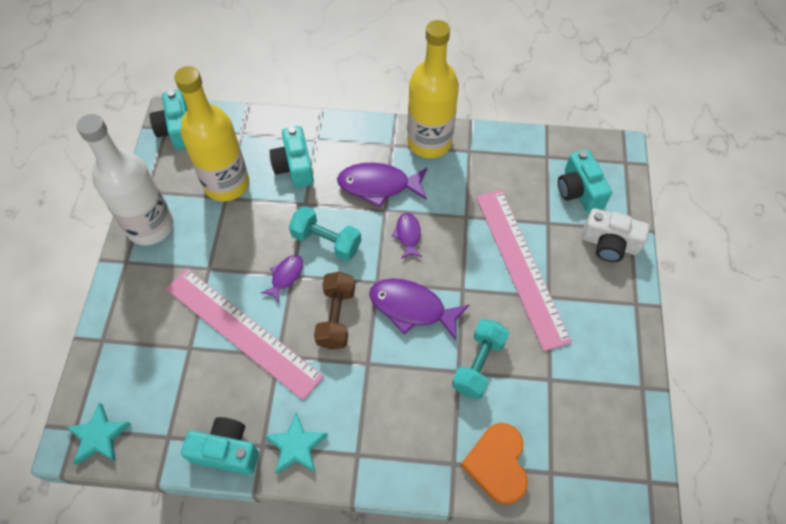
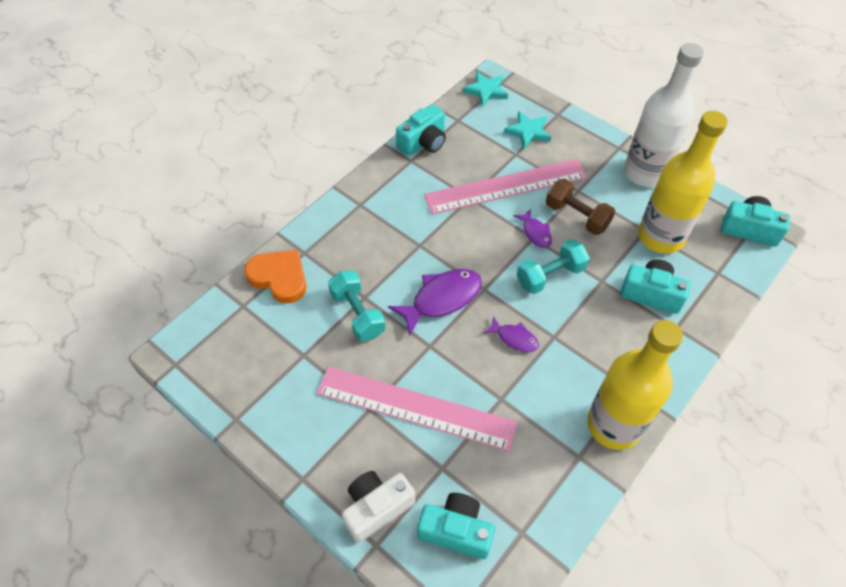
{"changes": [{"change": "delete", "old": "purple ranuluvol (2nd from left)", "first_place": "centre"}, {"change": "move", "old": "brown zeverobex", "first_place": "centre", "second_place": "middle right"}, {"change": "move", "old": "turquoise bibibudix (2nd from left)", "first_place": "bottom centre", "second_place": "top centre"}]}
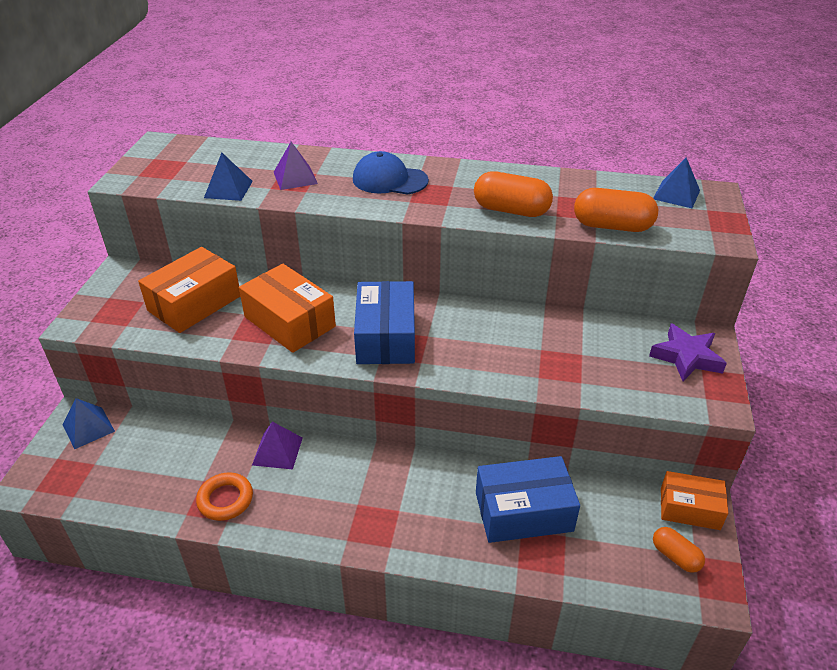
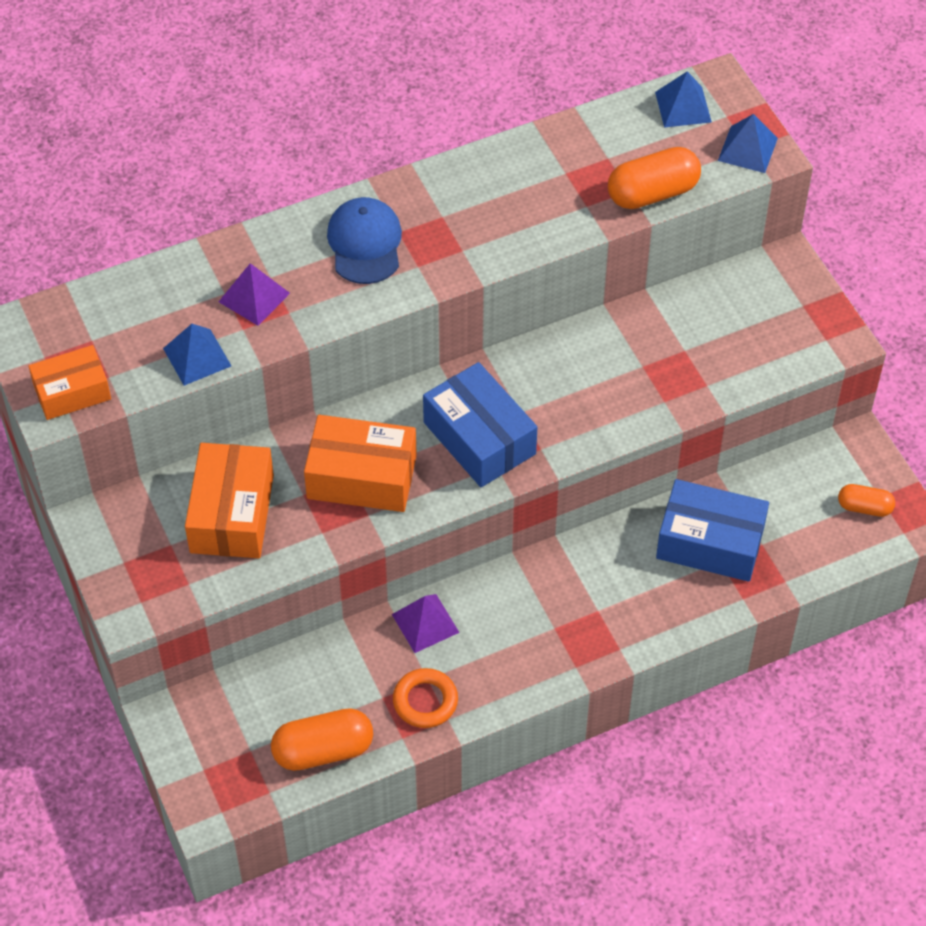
{"changes": [{"change": "rotate", "old": "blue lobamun", "first_place": "top centre", "second_place": "top centre", "degrees": 105}, {"change": "move", "old": "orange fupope (1st from left)", "first_place": "top centre", "second_place": "bottom centre"}, {"change": "delete", "old": "purple bibibudix", "first_place": "middle right"}, {"change": "move", "old": "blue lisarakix (1st from left in the first image)", "new": "blue lisarakix (3rd from left)", "first_place": "middle left", "second_place": "top right"}, {"change": "rotate", "old": "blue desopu (2nd from left)", "first_place": "bottom centre", "second_place": "middle right", "degrees": 60}, {"change": "move", "old": "orange desopu (3rd from left in the first image)", "new": "orange desopu (1st from left)", "first_place": "bottom right", "second_place": "middle left"}]}
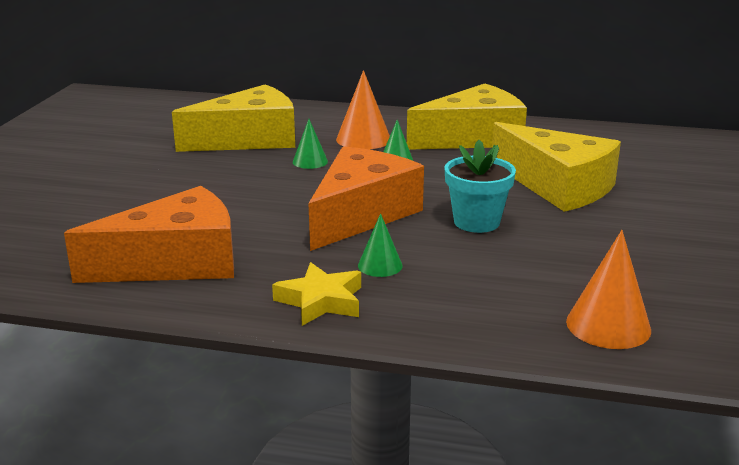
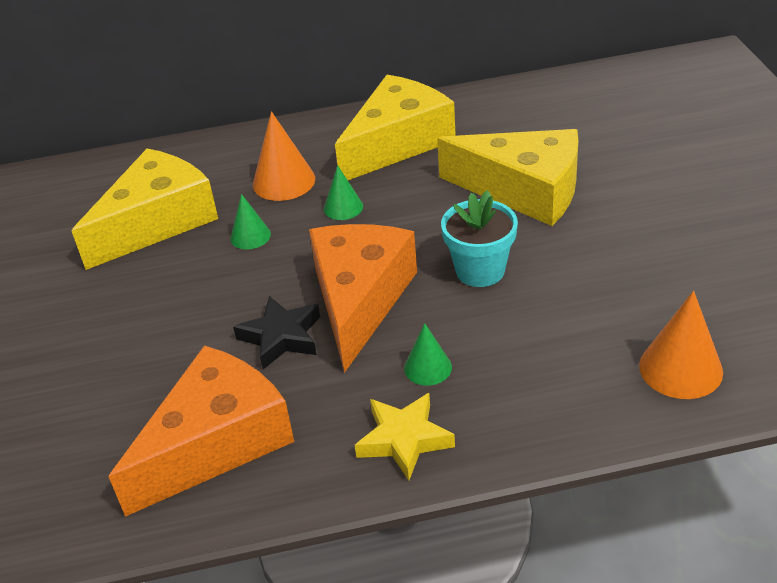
{"changes": [{"change": "insert", "new": "black bibibudix", "second_place": "centre"}]}
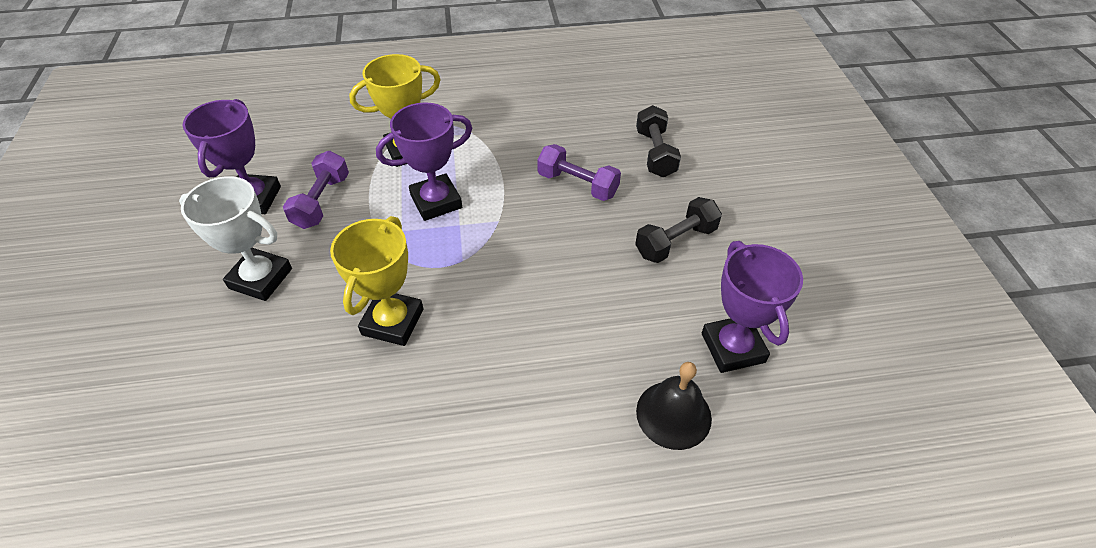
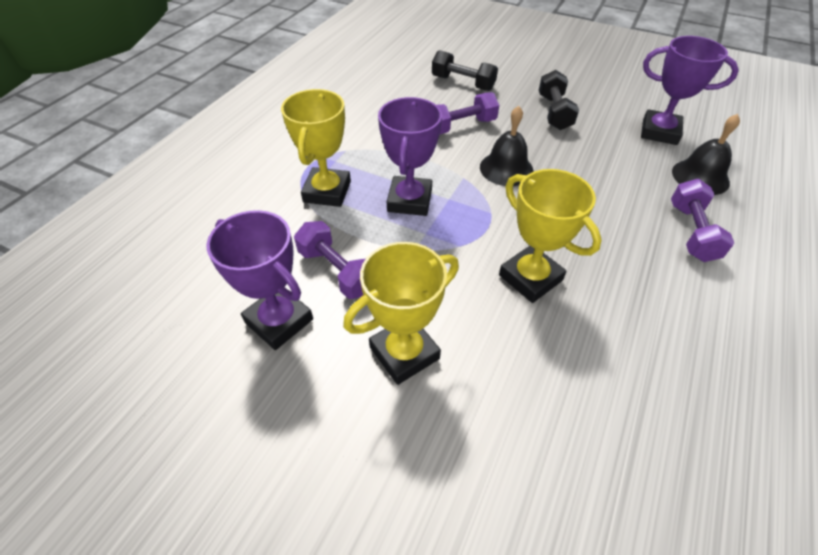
{"changes": [{"change": "recolor", "old": "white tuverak", "new": "yellow tuverak (2nd from left)", "first_place": "middle left", "second_place": "centre"}, {"change": "insert", "new": "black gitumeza (1st from left)", "second_place": "top centre"}, {"change": "insert", "new": "purple zeverobex (3rd from left)", "second_place": "middle right"}]}
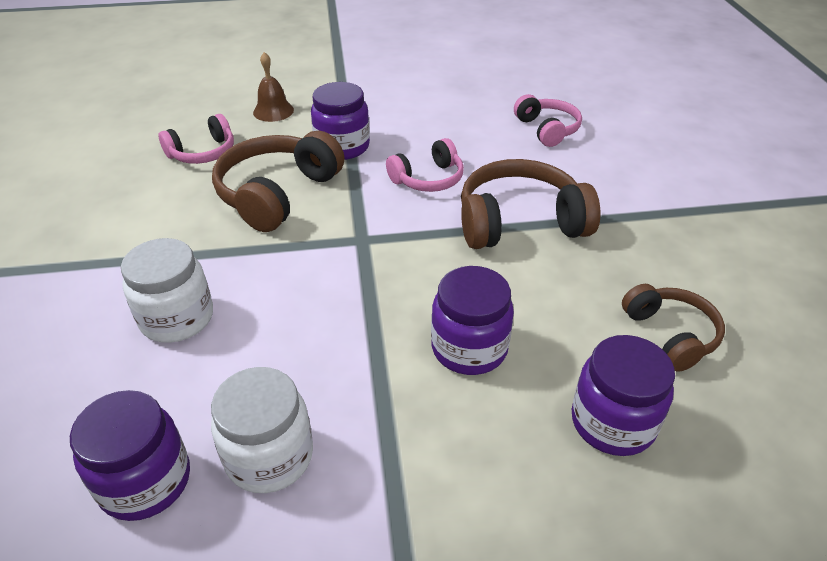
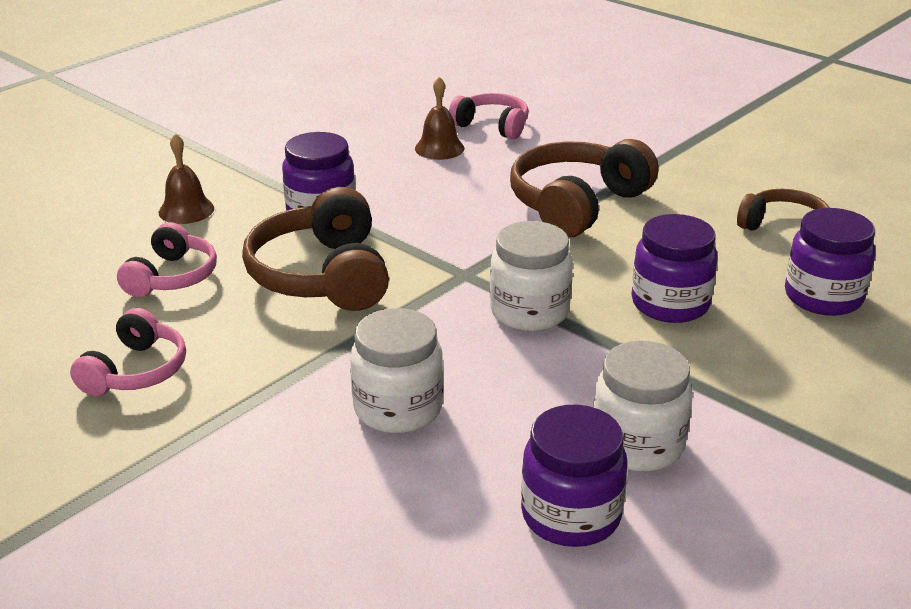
{"changes": [{"change": "move", "old": "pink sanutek (2nd from left in the first image)", "new": "pink sanutek (1st from left)", "first_place": "top centre", "second_place": "middle left"}, {"change": "insert", "new": "brown gitumeza (2nd from left)", "second_place": "top centre"}, {"change": "insert", "new": "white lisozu (2nd from left)", "second_place": "centre"}]}
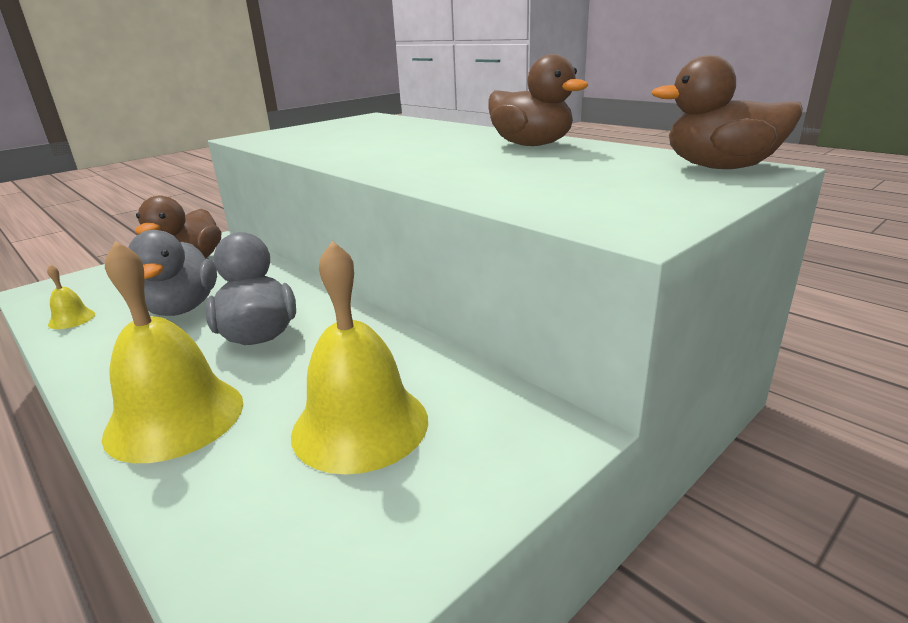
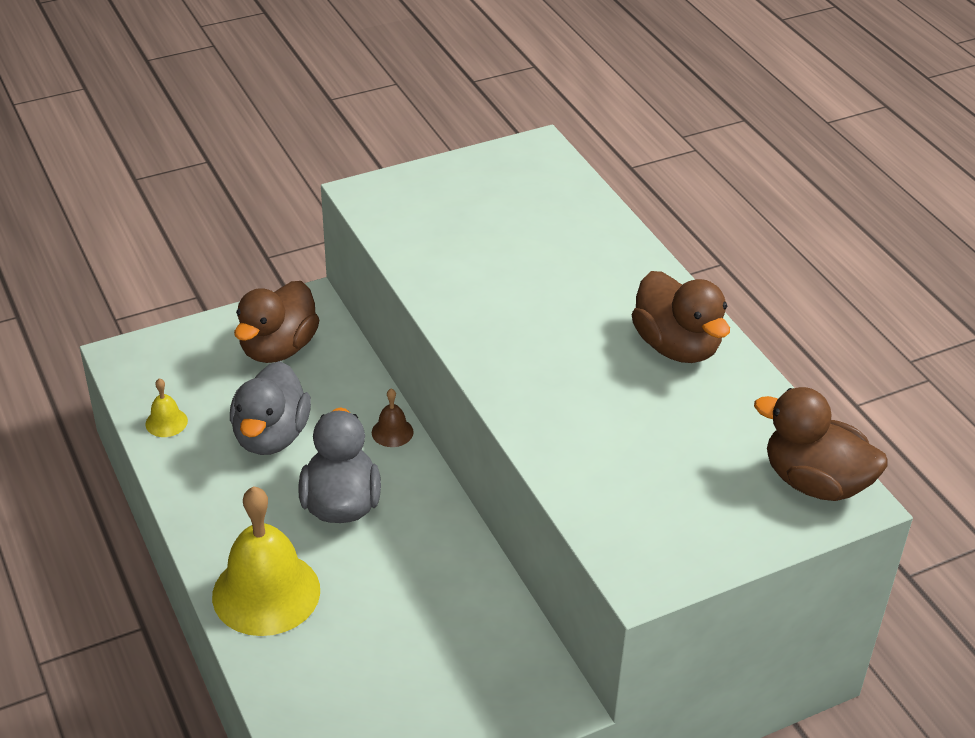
{"changes": [{"change": "delete", "old": "yellow gitumeza (3rd from left)", "first_place": "centre"}, {"change": "insert", "new": "brown gitumeza", "second_place": "centre"}]}
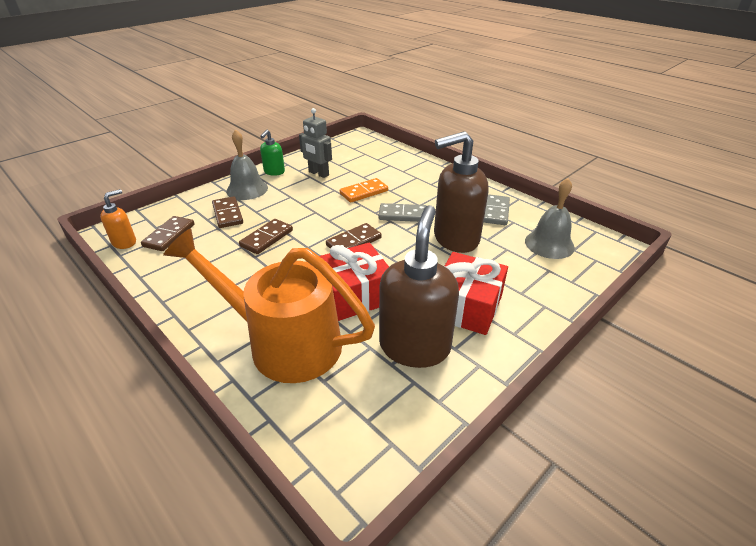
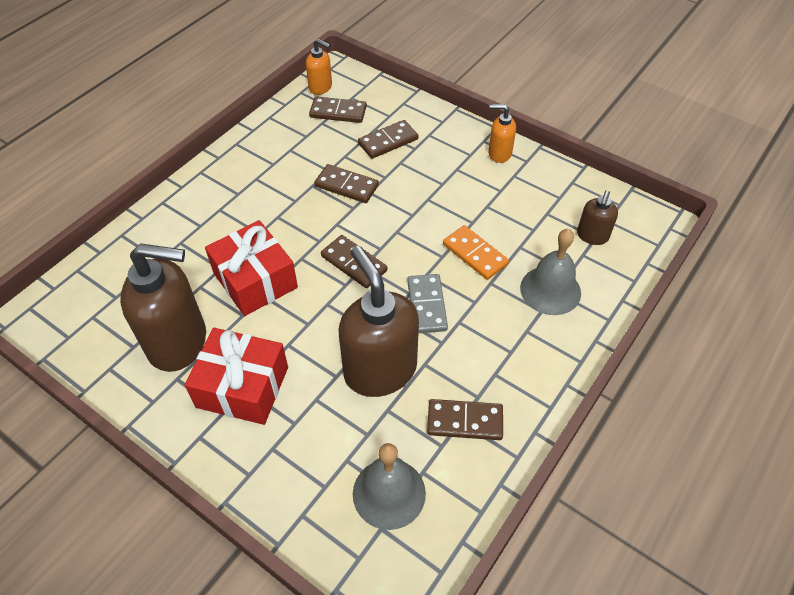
{"changes": [{"change": "delete", "old": "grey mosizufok", "first_place": "top centre"}, {"change": "move", "old": "grey gitumeza (1st from left in the first image)", "new": "grey gitumeza (2nd from left)", "first_place": "top left", "second_place": "middle right"}, {"change": "recolor", "old": "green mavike", "new": "orange mavike (2nd from left)", "first_place": "top centre", "second_place": "top centre"}, {"change": "recolor", "old": "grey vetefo (2nd from left)", "new": "brown vetefo (5th from left)", "first_place": "centre", "second_place": "bottom centre"}, {"change": "delete", "old": "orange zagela", "first_place": "centre"}, {"change": "insert", "new": "brown mavike (3rd from left)", "second_place": "middle right"}]}
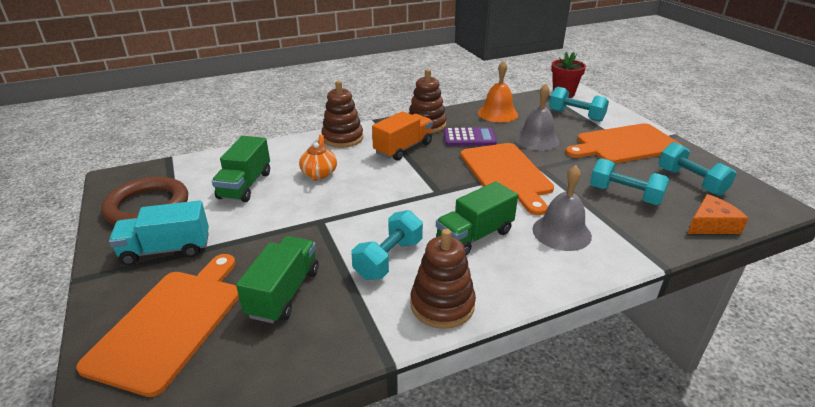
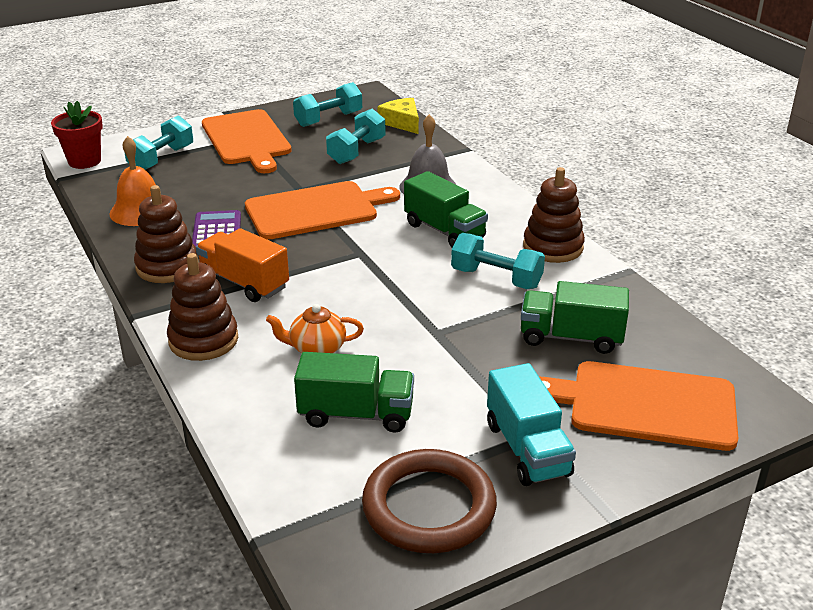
{"changes": [{"change": "delete", "old": "grey gitumeza (1st from left)", "first_place": "top centre"}, {"change": "recolor", "old": "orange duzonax", "new": "yellow duzonax", "first_place": "middle right", "second_place": "top centre"}]}
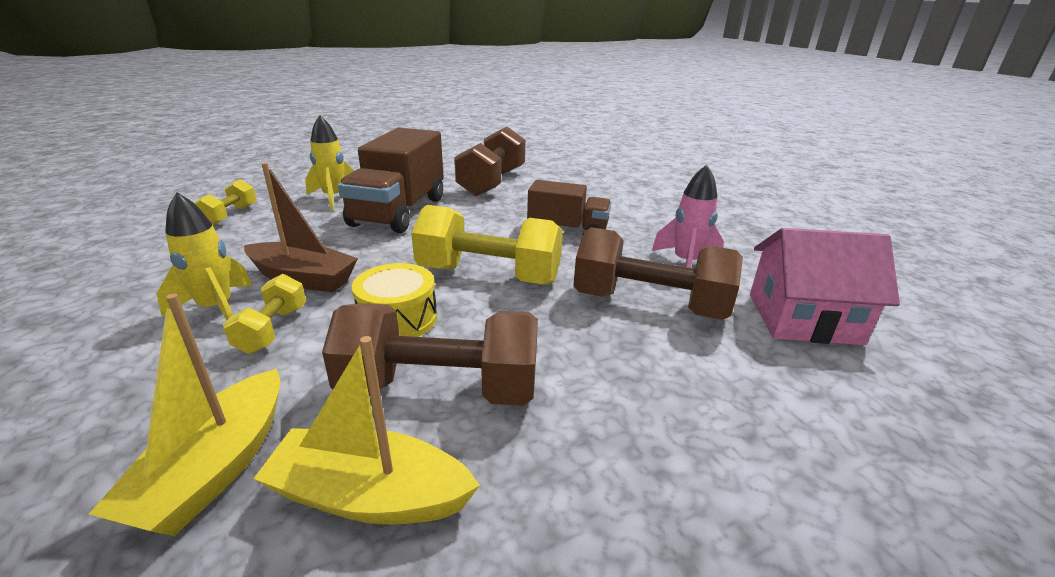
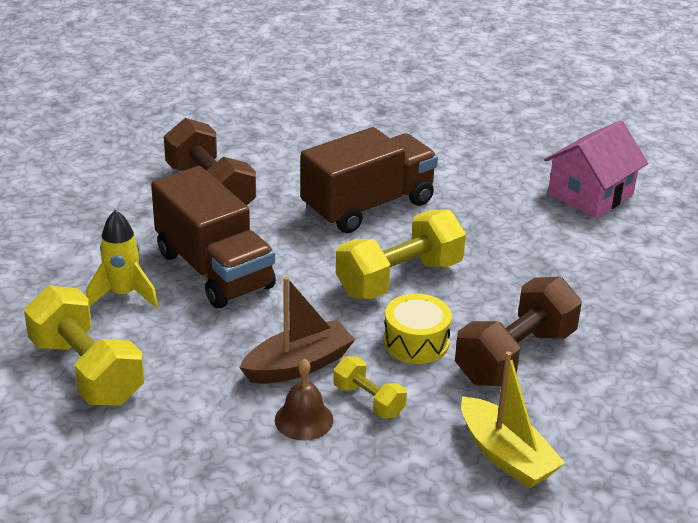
{"changes": [{"change": "delete", "old": "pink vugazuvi", "first_place": "centre"}, {"change": "resize", "old": "yellow zeverobex (1st from left)", "first_place": "middle left", "second_place": "middle left", "factor": 1.91}, {"change": "resize", "old": "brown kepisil (2nd from left)", "first_place": "centre", "second_place": "centre", "factor": 1.65}, {"change": "replace", "old": "yellow vugazuvi (1st from left)", "new": "brown gitumeza", "first_place": "middle left", "second_place": "bottom centre"}, {"change": "delete", "old": "brown zeverobex (3rd from left)", "first_place": "centre"}, {"change": "delete", "old": "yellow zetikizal (2nd from left)", "first_place": "bottom centre"}]}
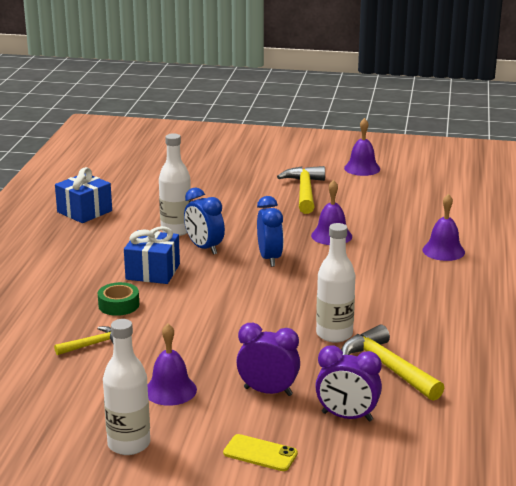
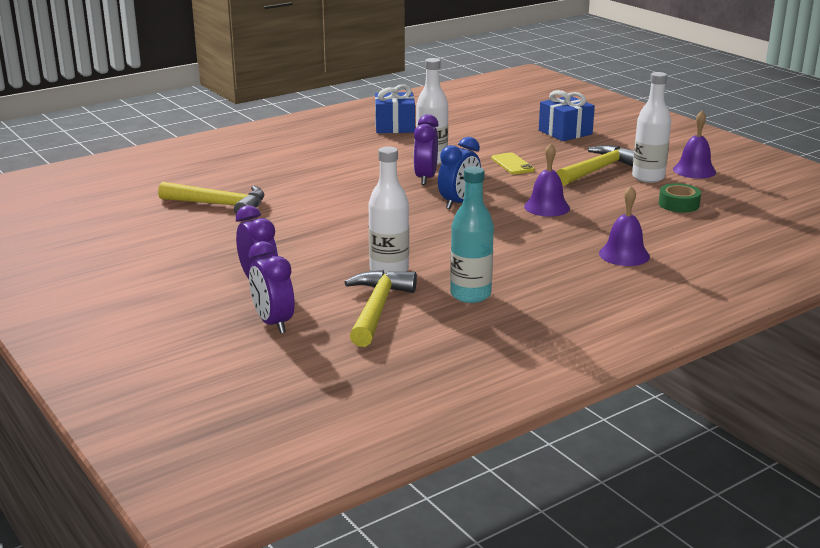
{"changes": [{"change": "recolor", "old": "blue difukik (1st from left)", "new": "purple difukik (3rd from left)", "first_place": "centre", "second_place": "top centre"}, {"change": "move", "old": "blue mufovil (2nd from left)", "first_place": "middle left", "second_place": "top right"}, {"change": "move", "old": "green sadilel", "first_place": "middle left", "second_place": "middle right"}, {"change": "move", "old": "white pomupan (1st from left in the first image)", "new": "white pomupan (3rd from left)", "first_place": "bottom left", "second_place": "top right"}, {"change": "delete", "old": "purple gitumeza (1st from left)", "first_place": "bottom centre"}, {"change": "resize", "old": "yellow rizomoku (1st from left)", "first_place": "bottom left", "second_place": "middle left", "factor": 1.78}, {"change": "move", "old": "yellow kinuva", "first_place": "bottom centre", "second_place": "top centre"}, {"change": "insert", "new": "turquoise pomupan", "second_place": "centre"}]}
